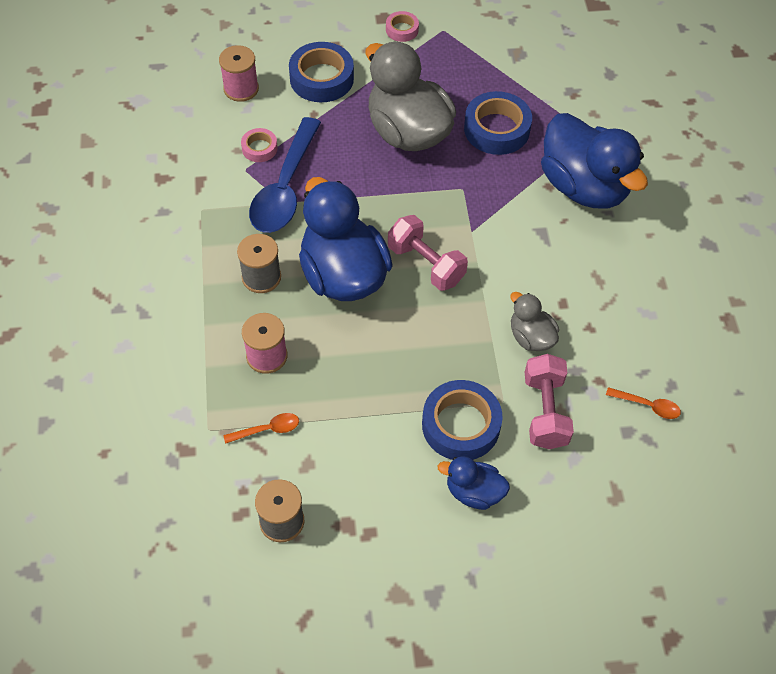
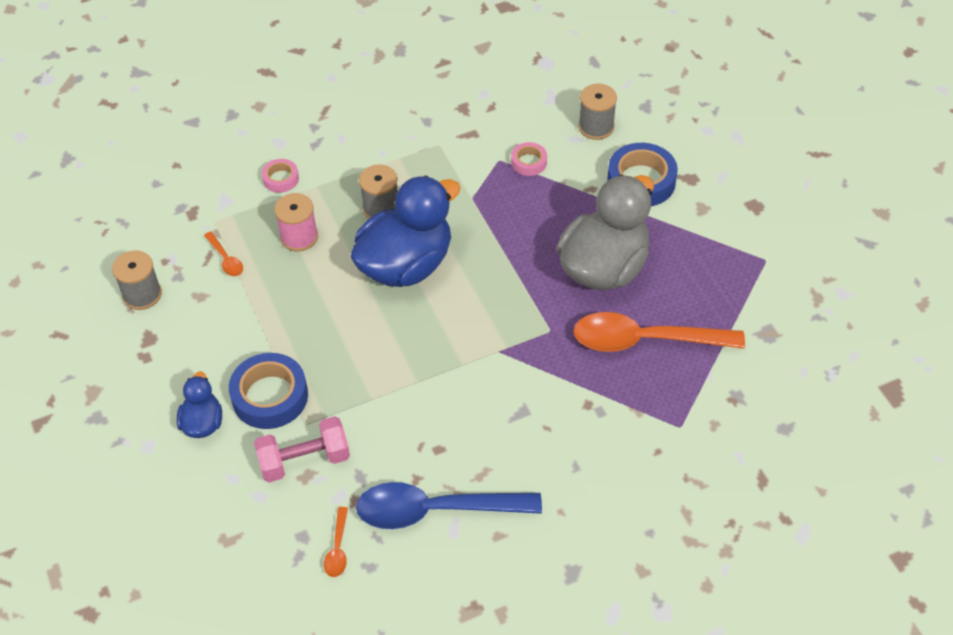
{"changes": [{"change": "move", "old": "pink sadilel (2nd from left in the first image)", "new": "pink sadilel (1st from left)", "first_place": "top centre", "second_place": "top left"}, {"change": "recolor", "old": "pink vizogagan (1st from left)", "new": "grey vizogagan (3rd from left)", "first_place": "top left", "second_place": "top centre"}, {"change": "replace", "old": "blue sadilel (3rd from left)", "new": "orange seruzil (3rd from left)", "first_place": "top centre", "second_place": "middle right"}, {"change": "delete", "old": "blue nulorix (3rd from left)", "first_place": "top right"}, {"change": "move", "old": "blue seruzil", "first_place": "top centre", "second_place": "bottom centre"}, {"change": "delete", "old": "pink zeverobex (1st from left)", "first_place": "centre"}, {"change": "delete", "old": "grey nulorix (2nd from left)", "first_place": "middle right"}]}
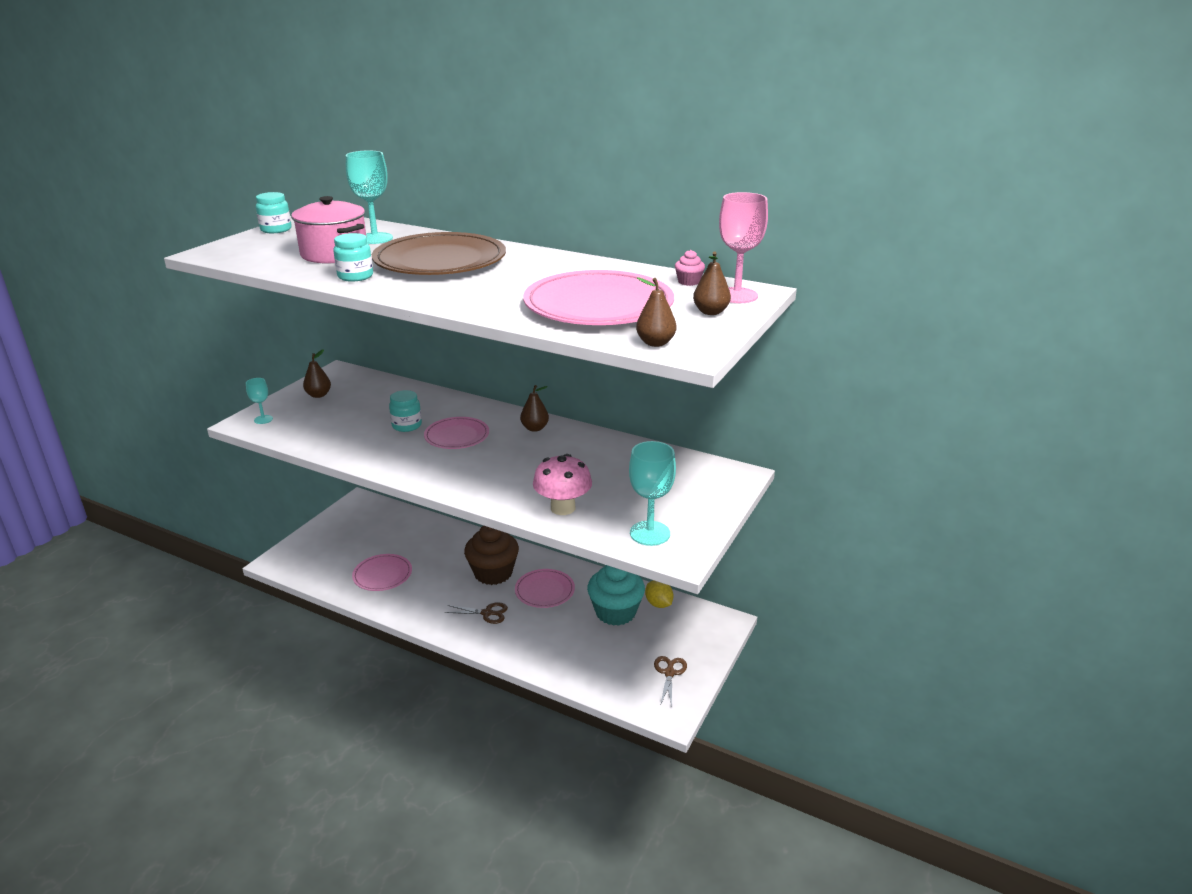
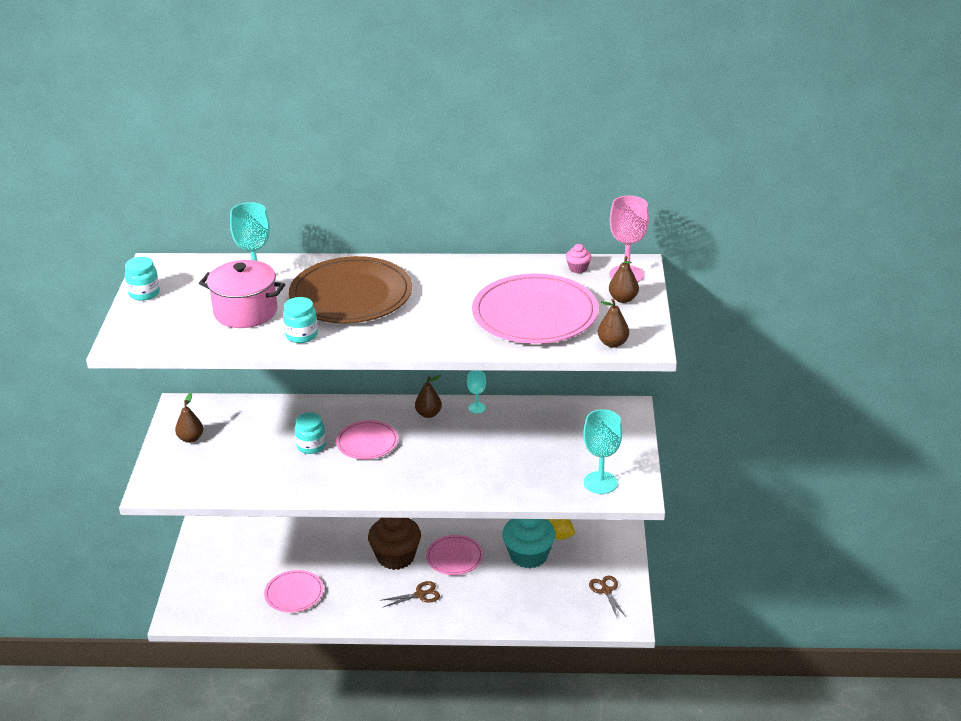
{"changes": [{"change": "move", "old": "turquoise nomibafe (1st from left in the first image)", "new": "turquoise nomibafe (2nd from left)", "first_place": "middle left", "second_place": "centre"}, {"change": "delete", "old": "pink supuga", "first_place": "centre"}]}
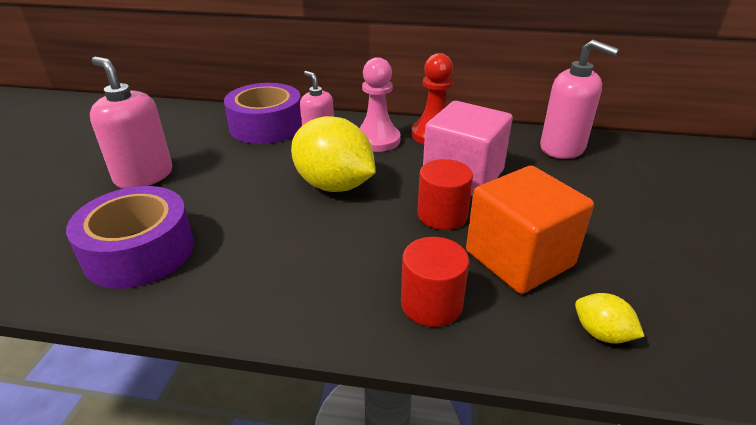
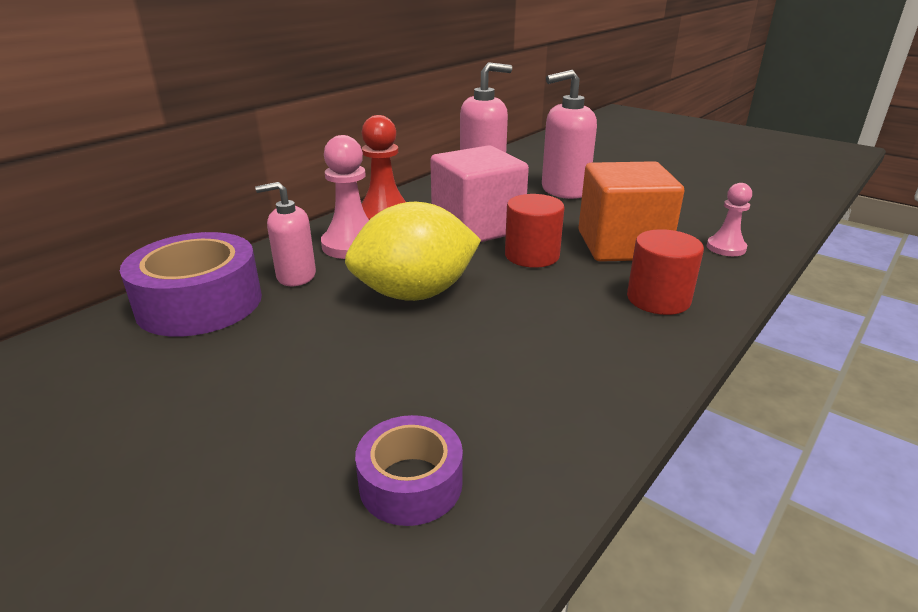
{"changes": [{"change": "move", "old": "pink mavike (1st from left in the first image)", "new": "pink mavike (3rd from left)", "first_place": "top left", "second_place": "top centre"}, {"change": "resize", "old": "purple sadilel (1st from left in the first image)", "first_place": "middle left", "second_place": "bottom centre", "factor": 0.58}, {"change": "replace", "old": "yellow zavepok (2nd from left)", "new": "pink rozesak (2nd from left)", "first_place": "bottom right", "second_place": "middle right"}]}
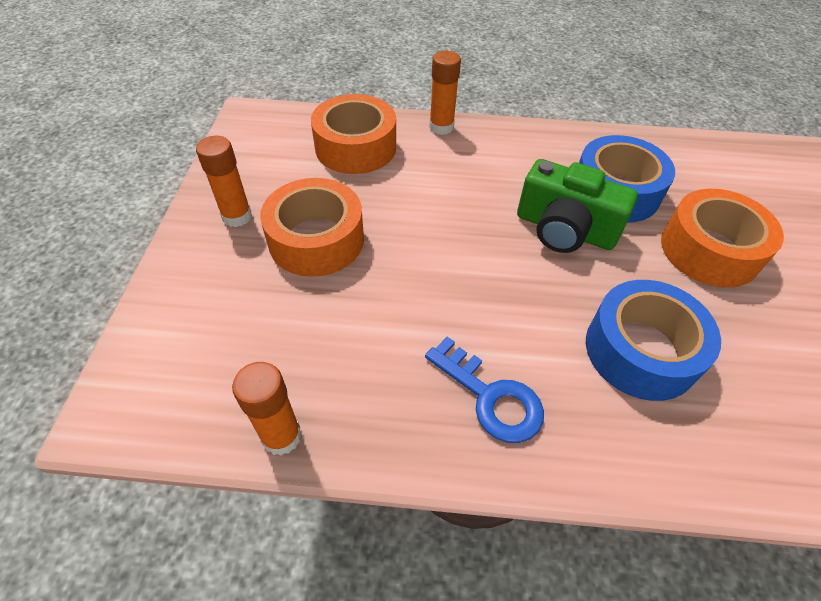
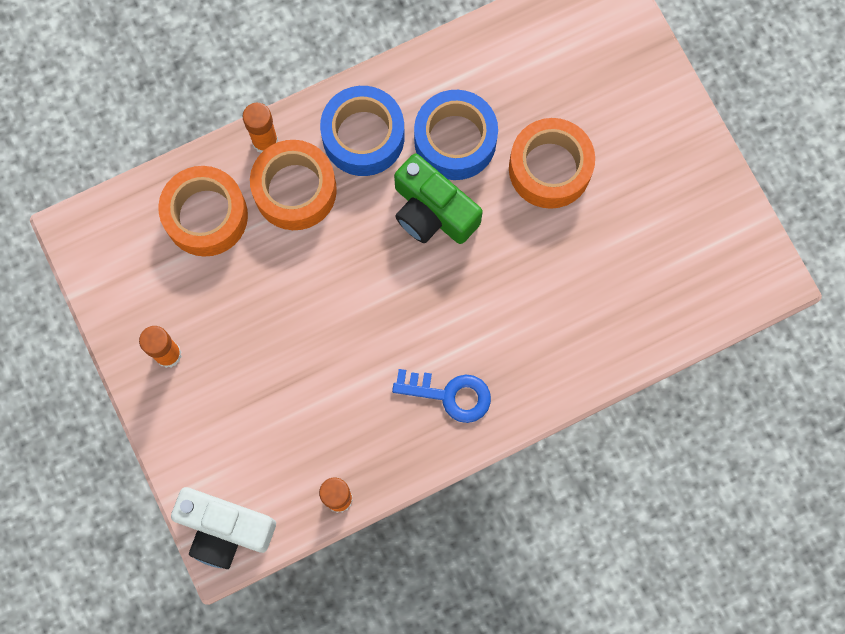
{"changes": [{"change": "rotate", "old": "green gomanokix", "first_place": "middle right", "second_place": "top centre", "degrees": 45}, {"change": "move", "old": "orange sadilel (1st from left in the first image)", "new": "orange sadilel (2nd from left)", "first_place": "centre", "second_place": "top centre"}, {"change": "move", "old": "blue sadilel (2nd from left in the first image)", "new": "blue sadilel (1st from left)", "first_place": "middle right", "second_place": "top centre"}, {"change": "insert", "new": "white gomanokix", "second_place": "bottom left"}]}
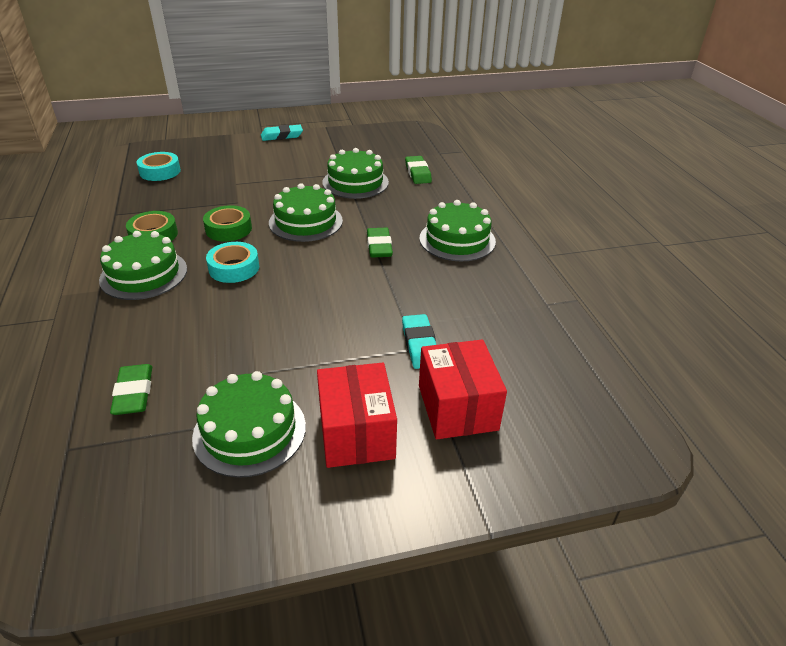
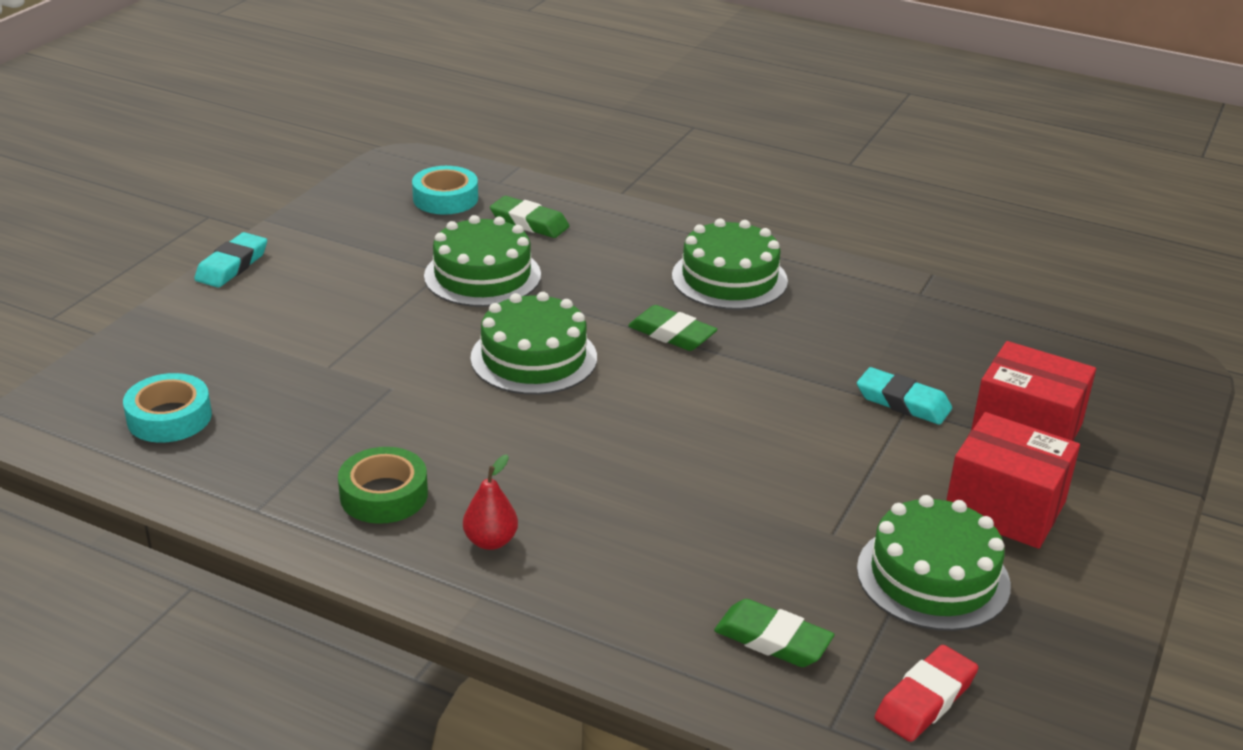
{"changes": [{"change": "delete", "old": "green sadilel (2nd from left)", "first_place": "middle left"}, {"change": "replace", "old": "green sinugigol (1st from left)", "new": "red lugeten", "first_place": "middle left", "second_place": "bottom centre"}, {"change": "move", "old": "turquoise sadilel (2nd from left)", "first_place": "middle left", "second_place": "top centre"}, {"change": "insert", "new": "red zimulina", "second_place": "bottom right"}]}
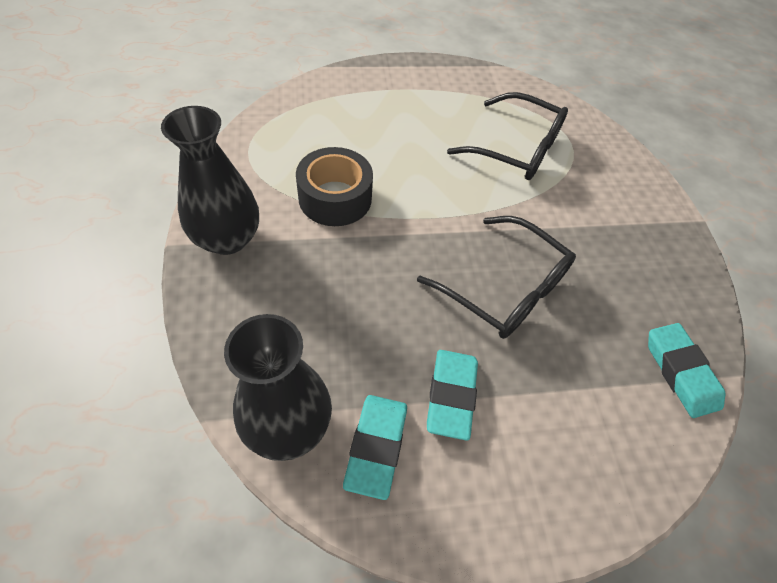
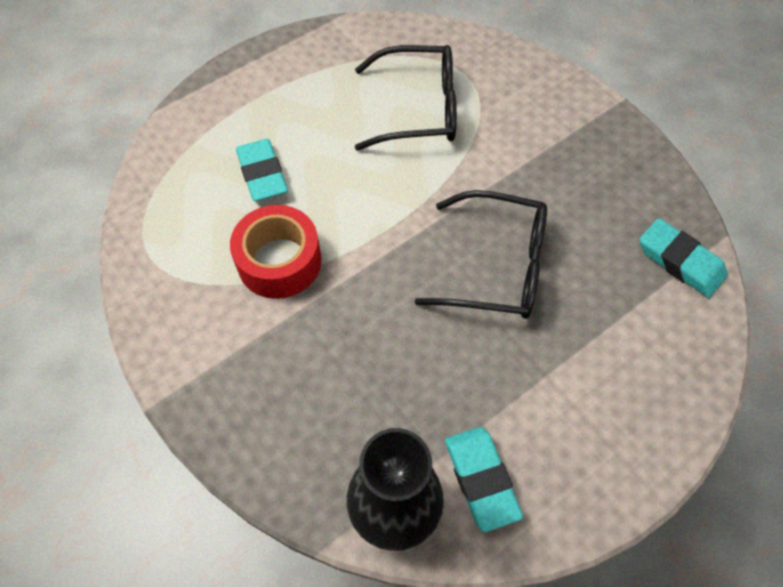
{"changes": [{"change": "delete", "old": "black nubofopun (1st from left)", "first_place": "top left"}, {"change": "recolor", "old": "black sadilel", "new": "red sadilel", "first_place": "top centre", "second_place": "centre"}, {"change": "move", "old": "turquoise zimulina (2nd from left in the first image)", "new": "turquoise zimulina (1st from left)", "first_place": "bottom centre", "second_place": "top centre"}]}
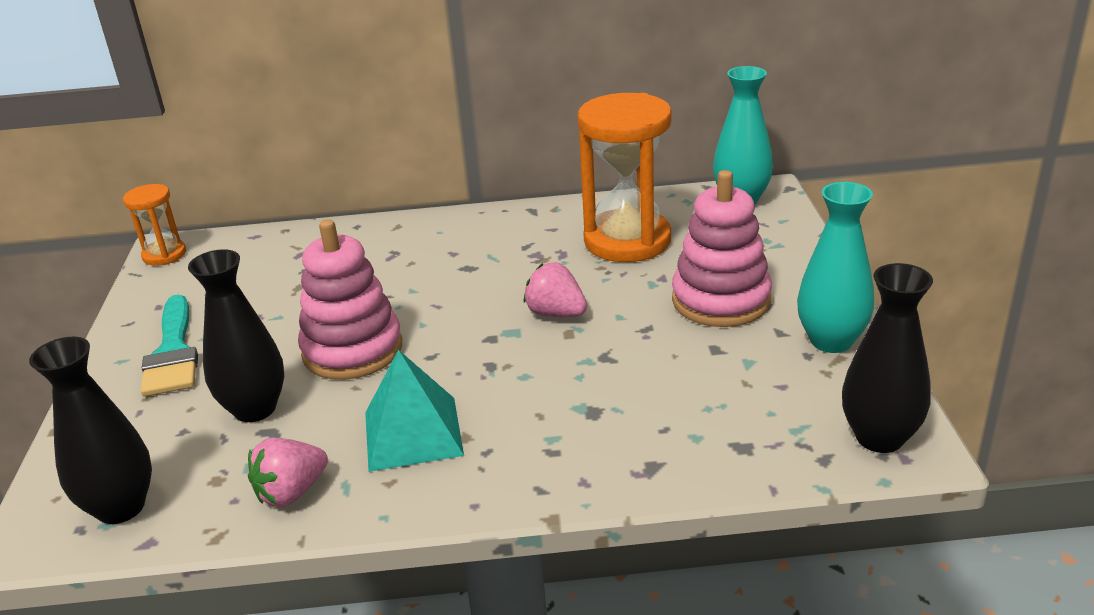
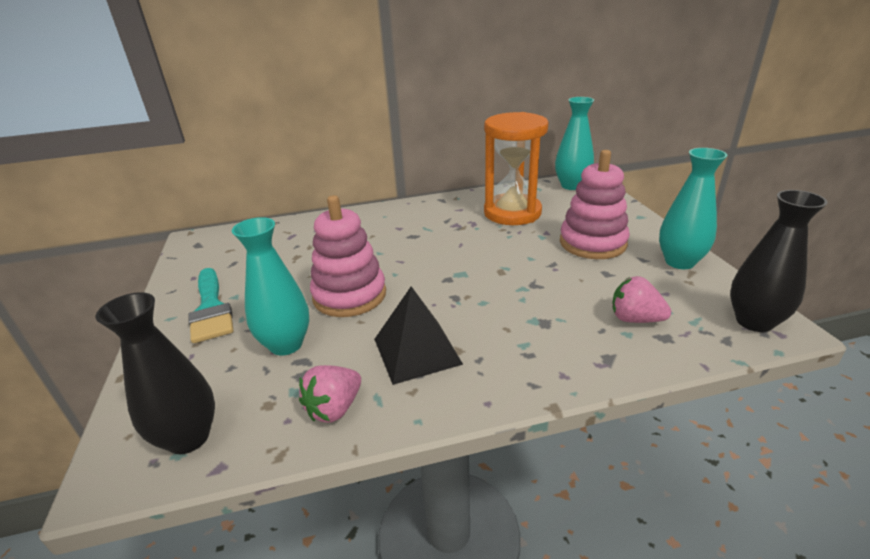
{"changes": [{"change": "delete", "old": "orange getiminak (1st from left)", "first_place": "middle left"}, {"change": "recolor", "old": "black nubofopun (2nd from left)", "new": "turquoise nubofopun (1st from left)", "first_place": "middle left", "second_place": "middle left"}, {"change": "move", "old": "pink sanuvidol (2nd from left)", "first_place": "centre", "second_place": "middle right"}, {"change": "recolor", "old": "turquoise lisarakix", "new": "black lisarakix", "first_place": "bottom centre", "second_place": "centre"}]}
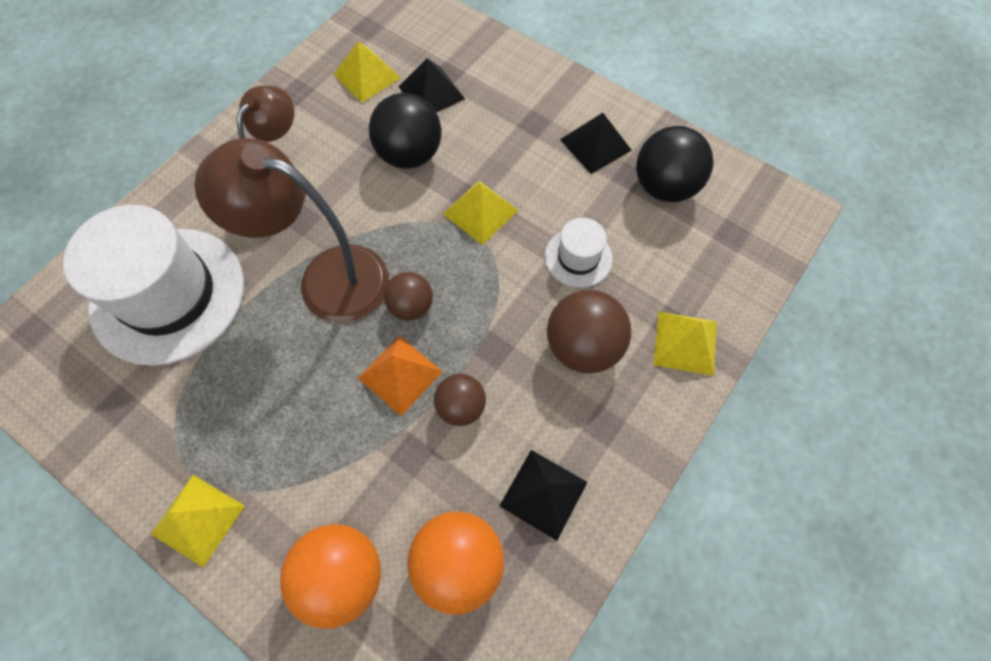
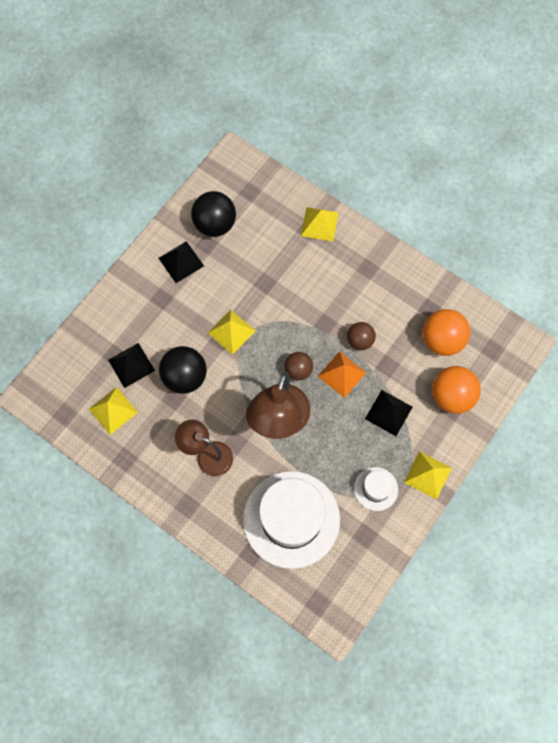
{"changes": [{"change": "move", "old": "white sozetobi (2nd from left)", "first_place": "centre", "second_place": "middle right"}, {"change": "delete", "old": "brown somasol (3rd from left)", "first_place": "centre"}, {"change": "move", "old": "black lisarakix (2nd from left in the first image)", "new": "black lisarakix (3rd from left)", "first_place": "bottom centre", "second_place": "middle right"}]}
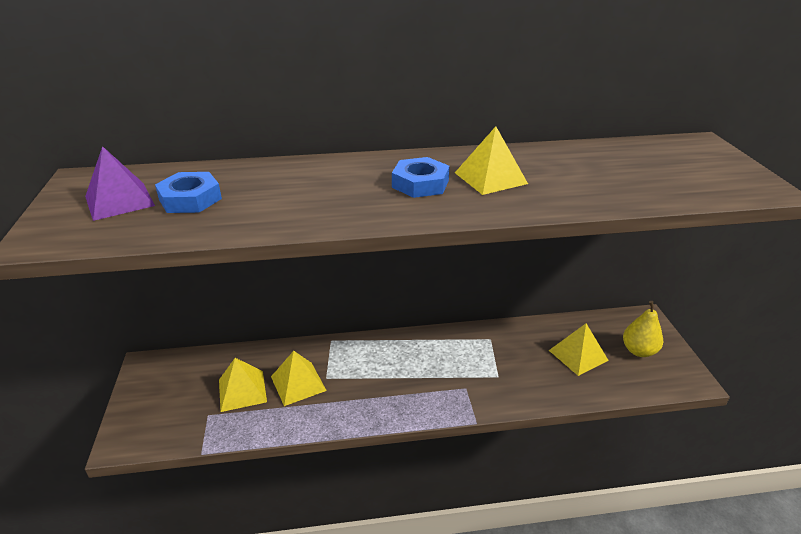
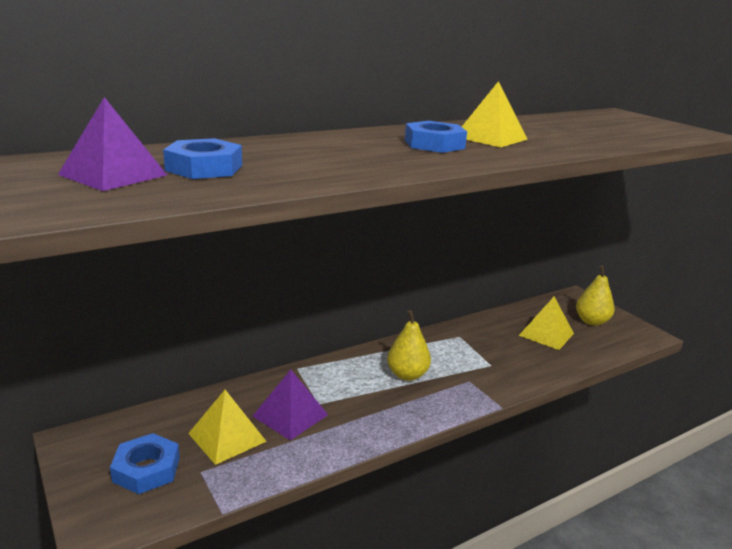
{"changes": [{"change": "recolor", "old": "yellow lisarakix (2nd from left)", "new": "purple lisarakix (2nd from left)", "first_place": "bottom centre", "second_place": "bottom centre"}, {"change": "insert", "new": "yellow lugeten (1st from left)", "second_place": "centre"}, {"change": "insert", "new": "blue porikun (1st from left)", "second_place": "bottom left"}]}
